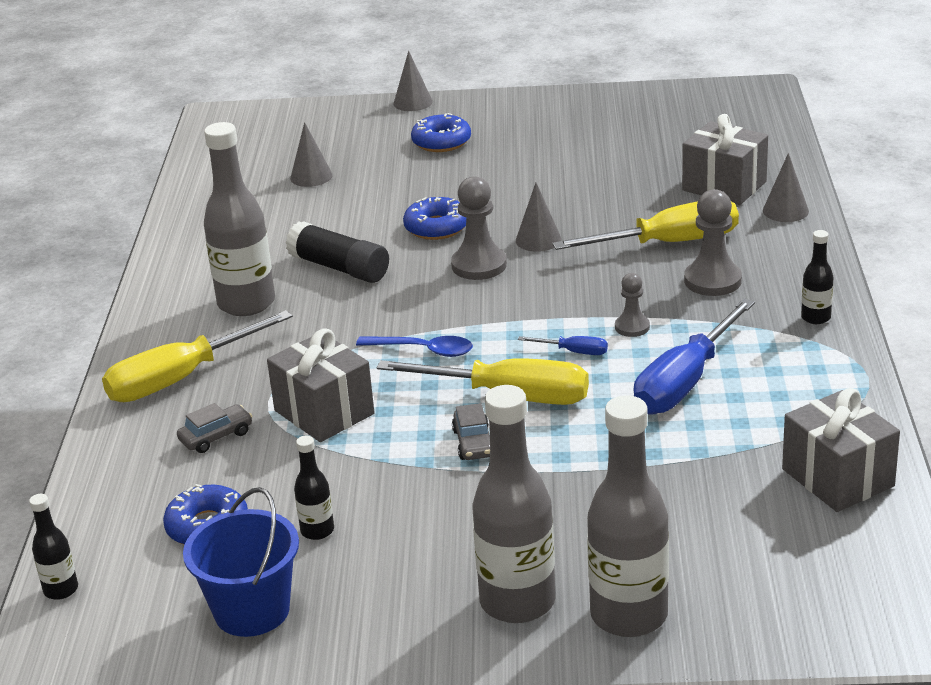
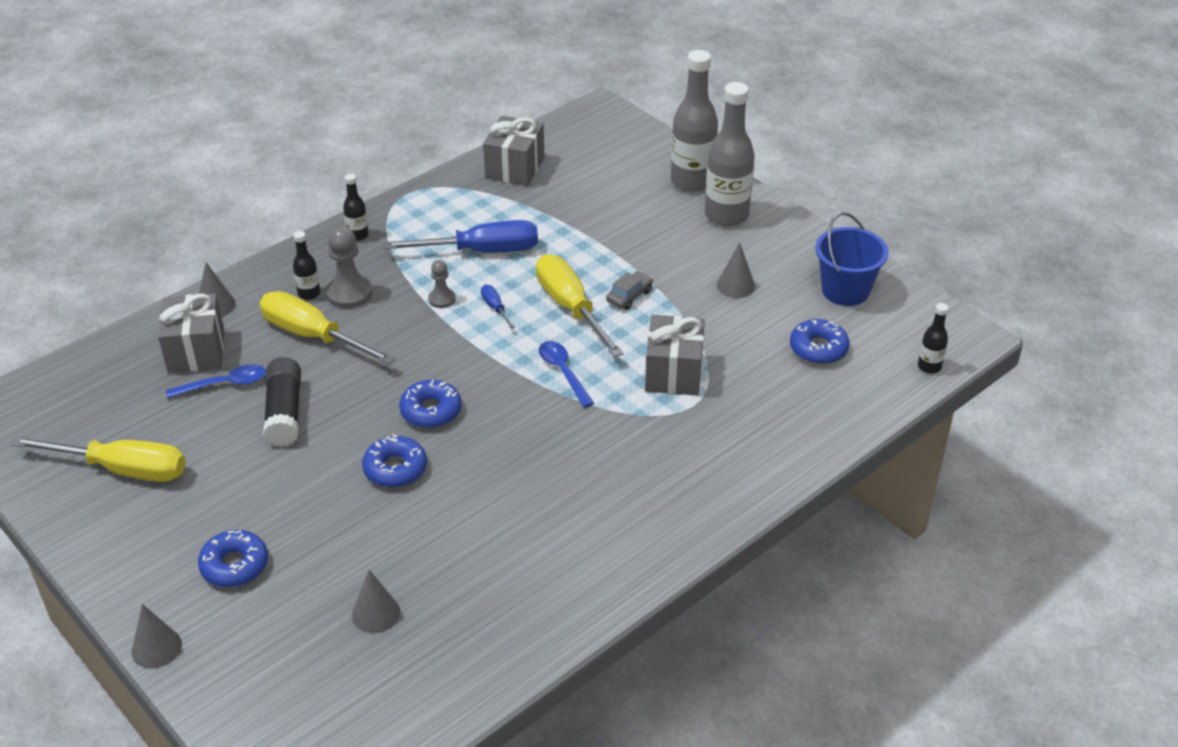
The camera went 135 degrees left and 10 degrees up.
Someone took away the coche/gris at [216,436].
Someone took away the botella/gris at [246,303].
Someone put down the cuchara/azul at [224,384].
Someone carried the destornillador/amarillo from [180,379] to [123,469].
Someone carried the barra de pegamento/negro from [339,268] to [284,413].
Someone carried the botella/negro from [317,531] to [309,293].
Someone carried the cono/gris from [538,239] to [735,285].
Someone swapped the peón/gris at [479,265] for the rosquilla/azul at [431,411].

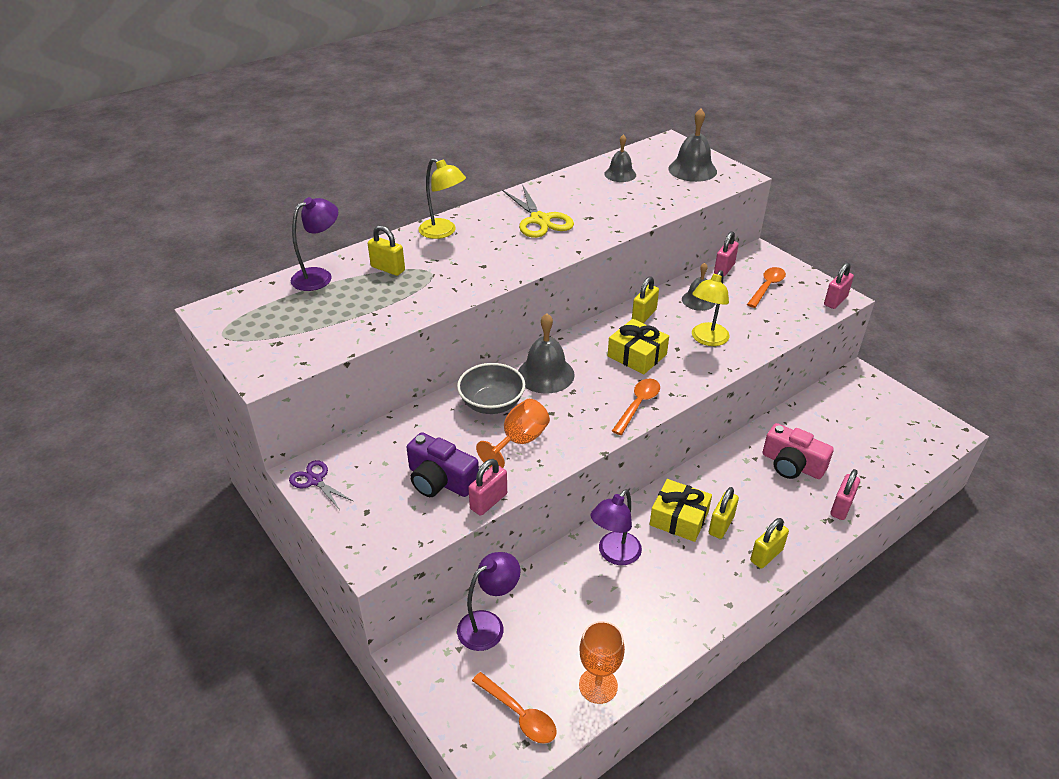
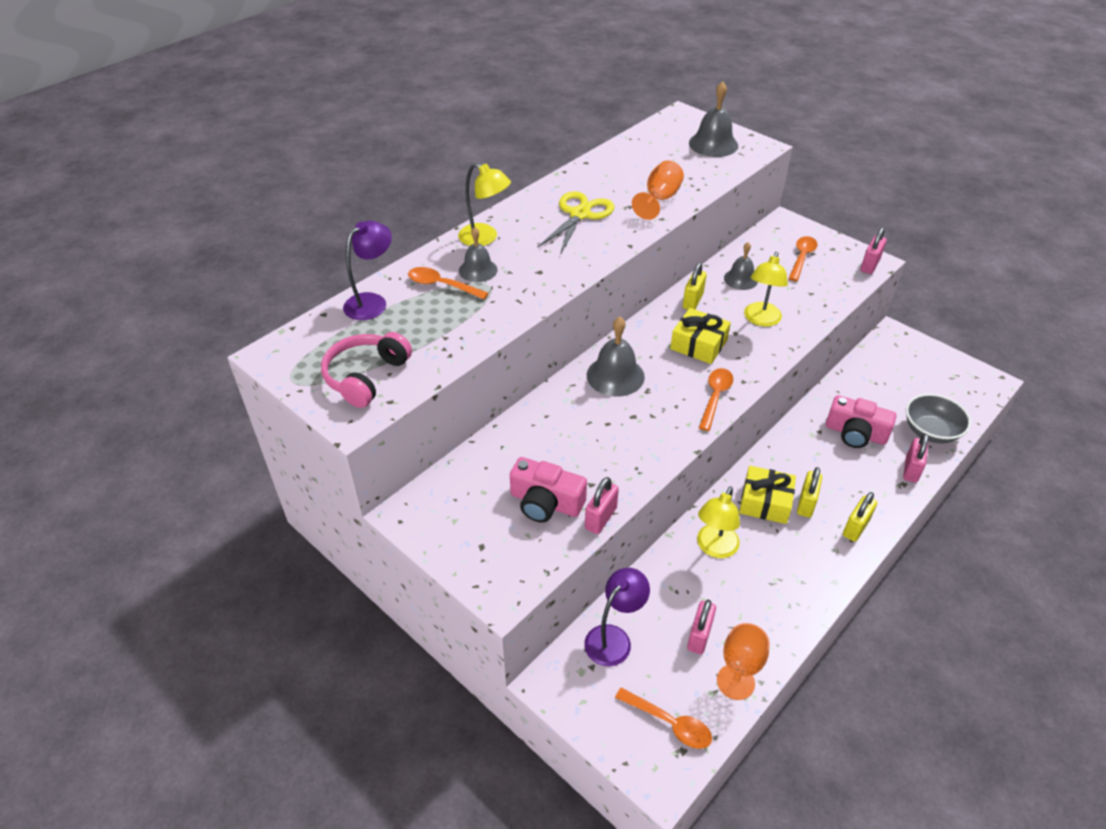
The camera went 10 degrees left and 5 degrees up.
Someone took away the tijeras/morado at [315,480].
Someone put down the auriculares/rosa at [366,376].
Someone carried the cuenco/gris from [492,403] to [930,431].
Someone carried the copa/naranja from [519,441] to [659,199].
Someone carried the campana/gris from [620,174] to [478,270].
Someone carried the candado/rosa from [724,269] to [699,636].
Someone swapped the candado/amarillo at [388,268] for the cuchara/naranja at [442,285].
Someone repainted the cámara/morado at [440,480], which became the cámara/rosa at [545,502].
Someone repainted the lámpara/morado at [614,554], which became the lámpara/amarillo at [714,548].
Someone rotated the tijeras/amarillo at [540,220] by 120 degrees counterclockwise.

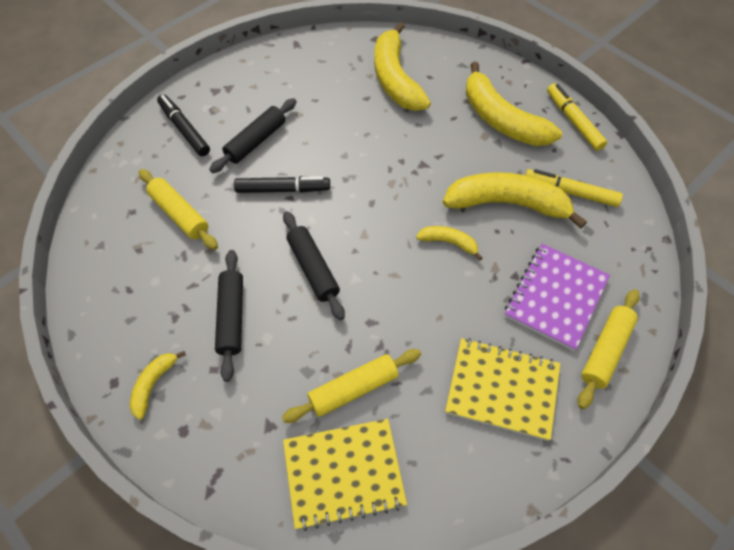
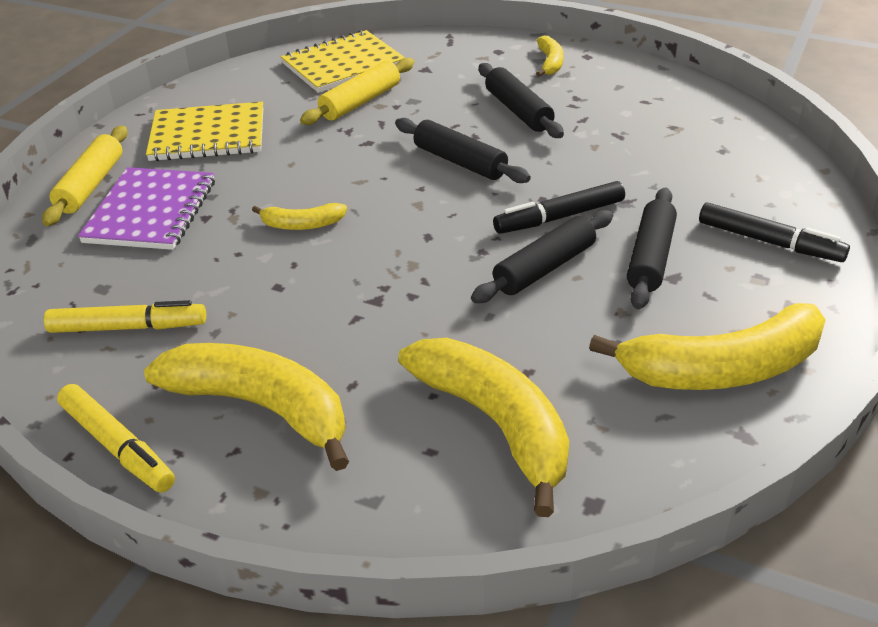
The camera went 160 degrees right and 20 degrees down.
Someone took away the rodillo/amarillo at [179,214].
Someone put down the rodillo/negro at [544,268].
Someone carried the plátano/amarillo from [507,204] to [721,368].

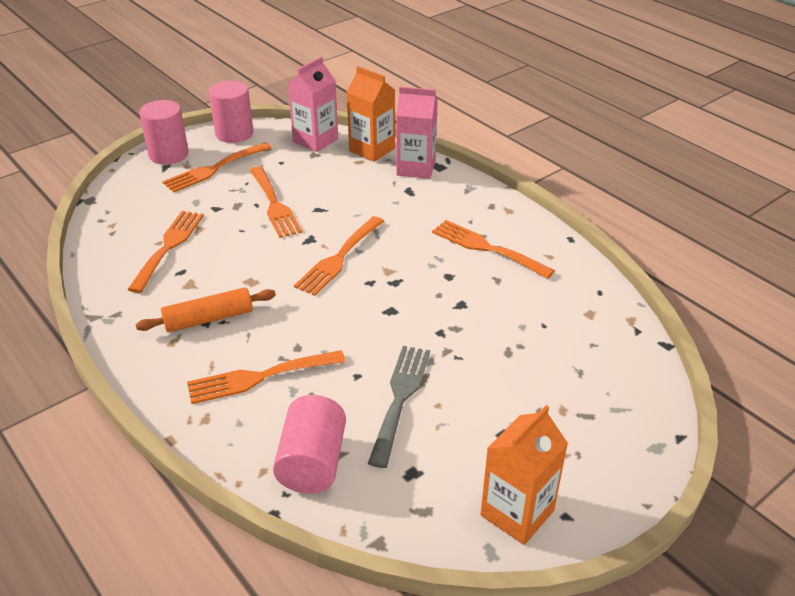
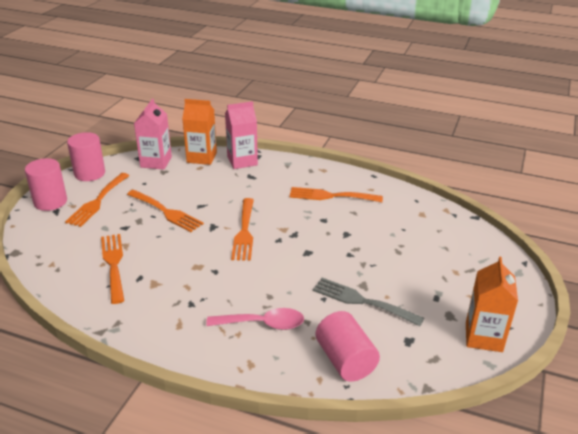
The camera went 30 degrees left and 5 degrees down.
Someone took away the rodillo/naranja at [209,319].
Someone swapped the tenedor/naranja at [259,377] for the cuchara/rosa at [262,324].
Someone rotated the tenedor/gris at [400,398] by 45 degrees counterclockwise.

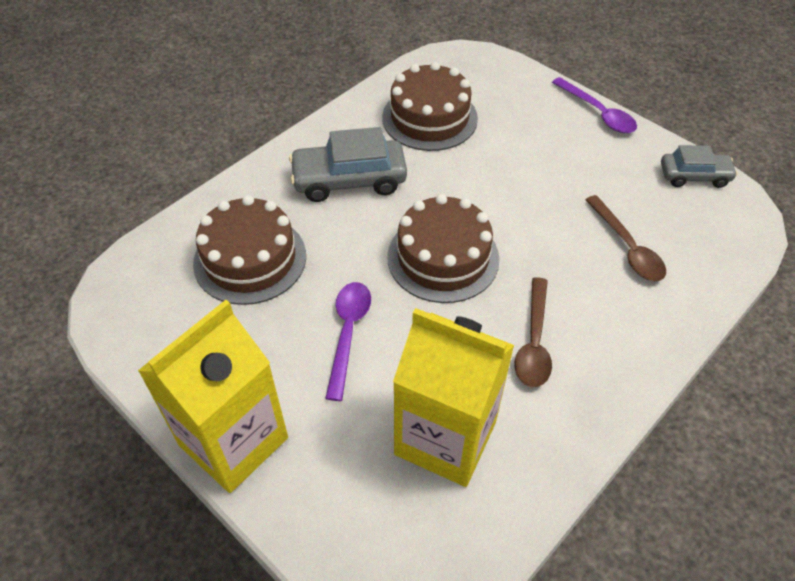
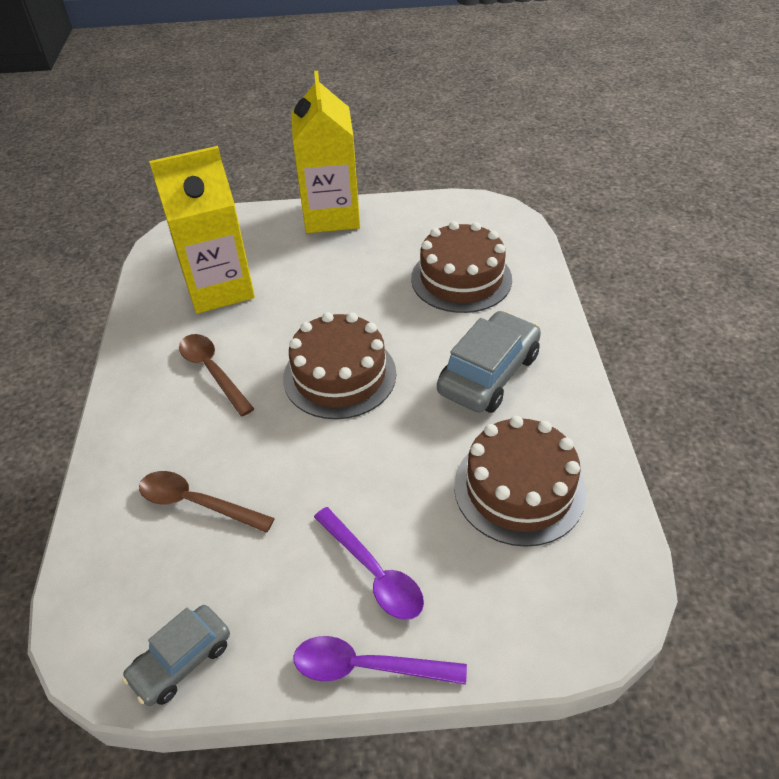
The camera went 135 degrees right and 5 degrees down.
Someone carried the cuchara/morado from [348,333] to [374,572].

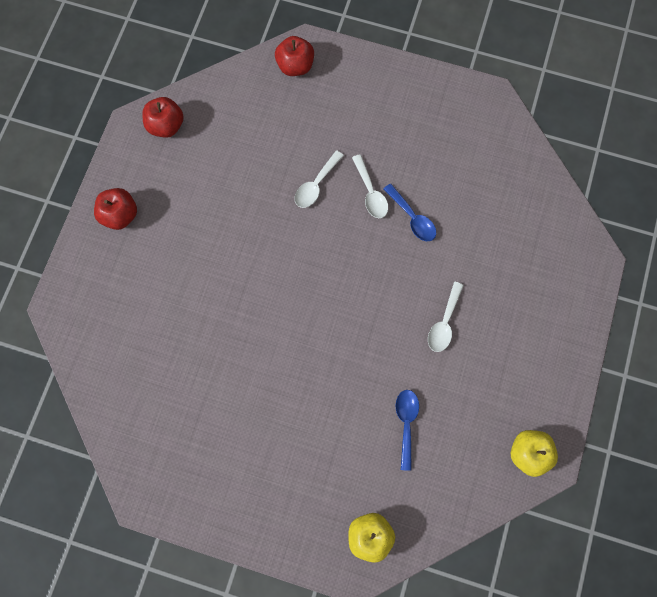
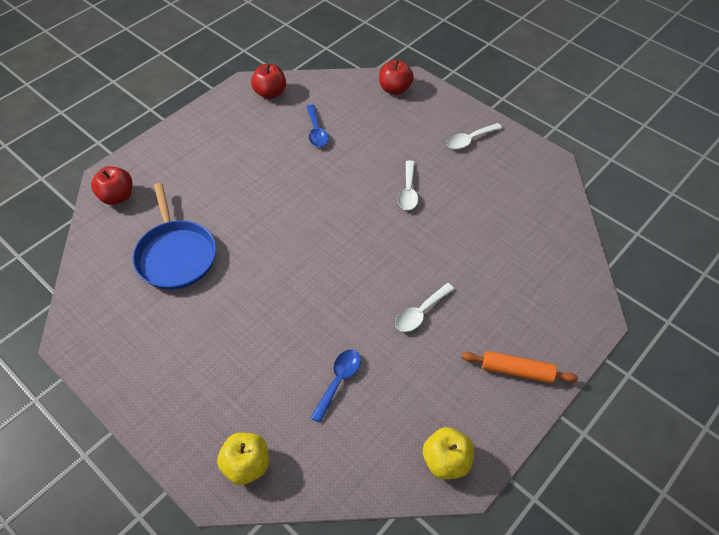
The camera went 25 degrees right and 20 degrees down.
Someone put down the sartén/azul at [176,255].
Someone put down the rodillo/naranja at [517,371].
Someone carried the manzana/rojo from [120,215] to [117,197].
Someone carried the cuchara/blanco from [316,185] to [469,140].
Someone carried the cuchara/azul from [412,218] to [316,131].

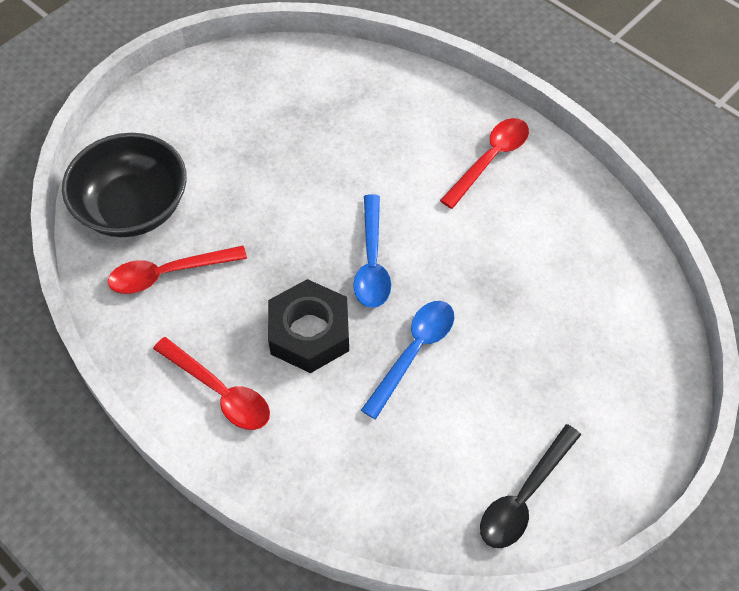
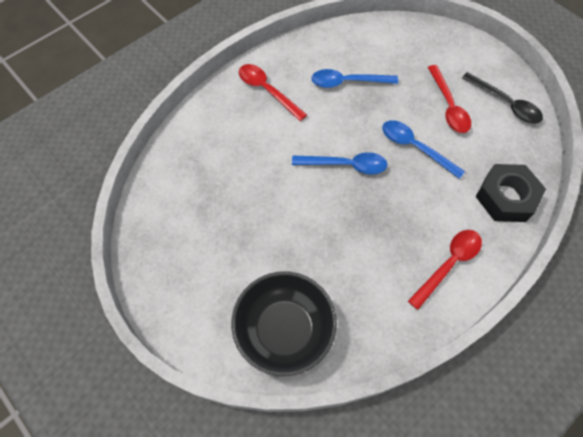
The camera went 85 degrees left and 5 degrees up.
Someone put down the cuchara/azul at [347,82].
Someone carried the cuchara/rojo from [168,273] to [448,106].
Someone carried the tuerca/negro from [309,332] to [506,197].

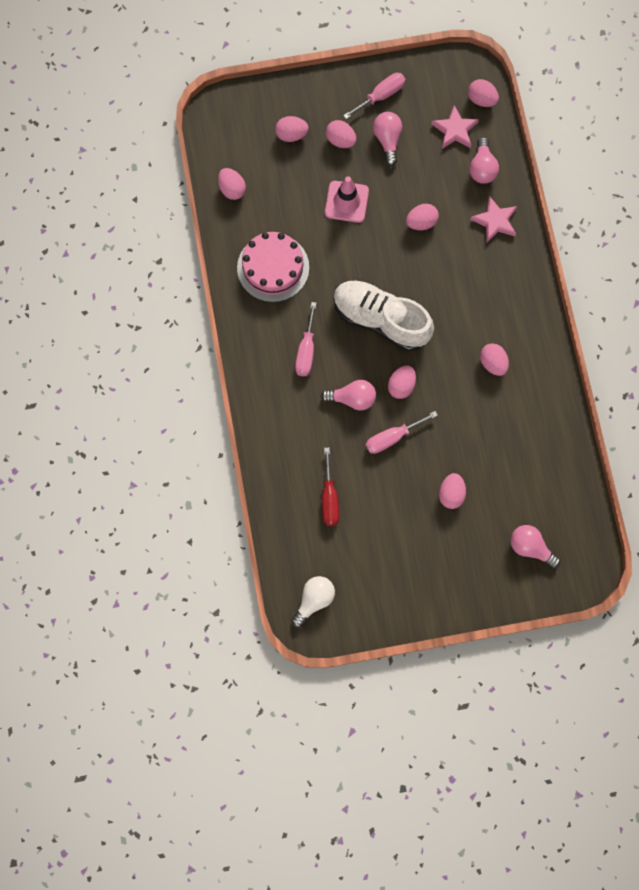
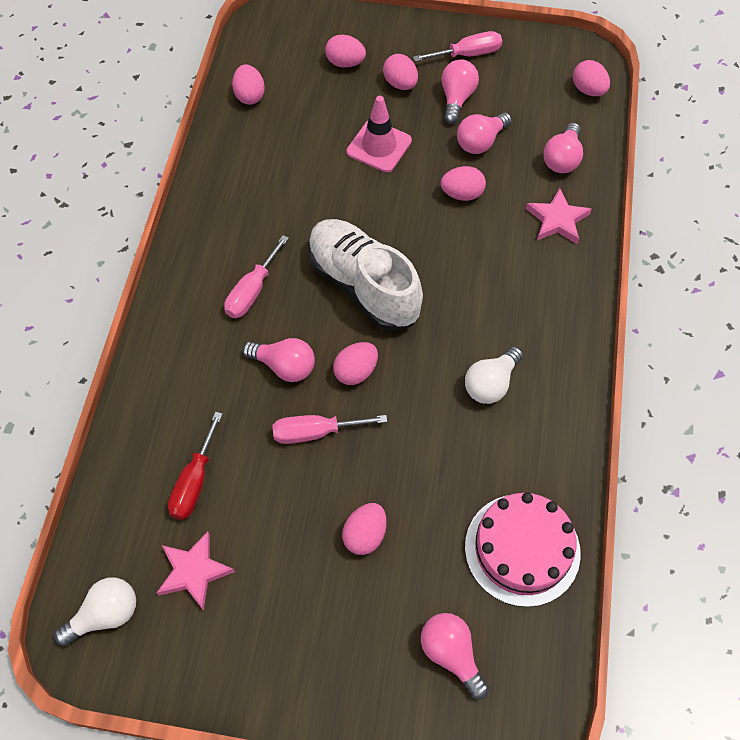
The camera went 20 degrees right and 15 degrees down.
Someone put down the bombilla/rosa at [481,142].
Someone carried the tarta/rosa from [273,267] to [522,549].
Someone carried the estrella/rosa from [454,130] to [194,571].
Someone swapped the huevo/rosa at [492,363] for the bombilla/blanco at [491,384].

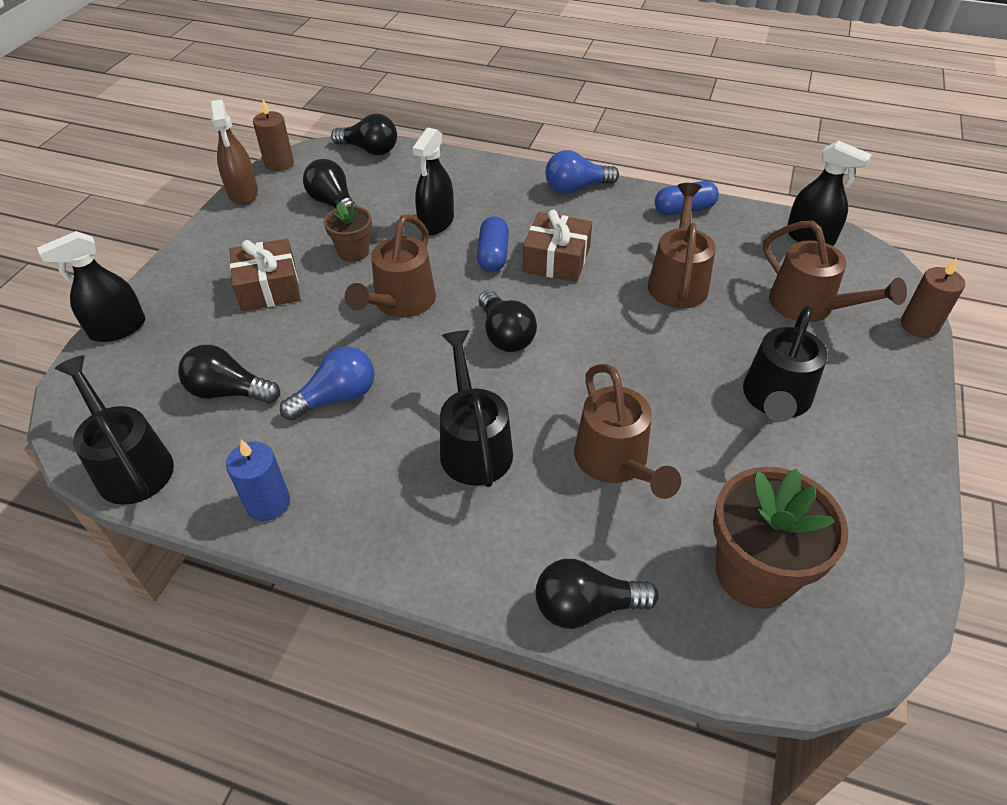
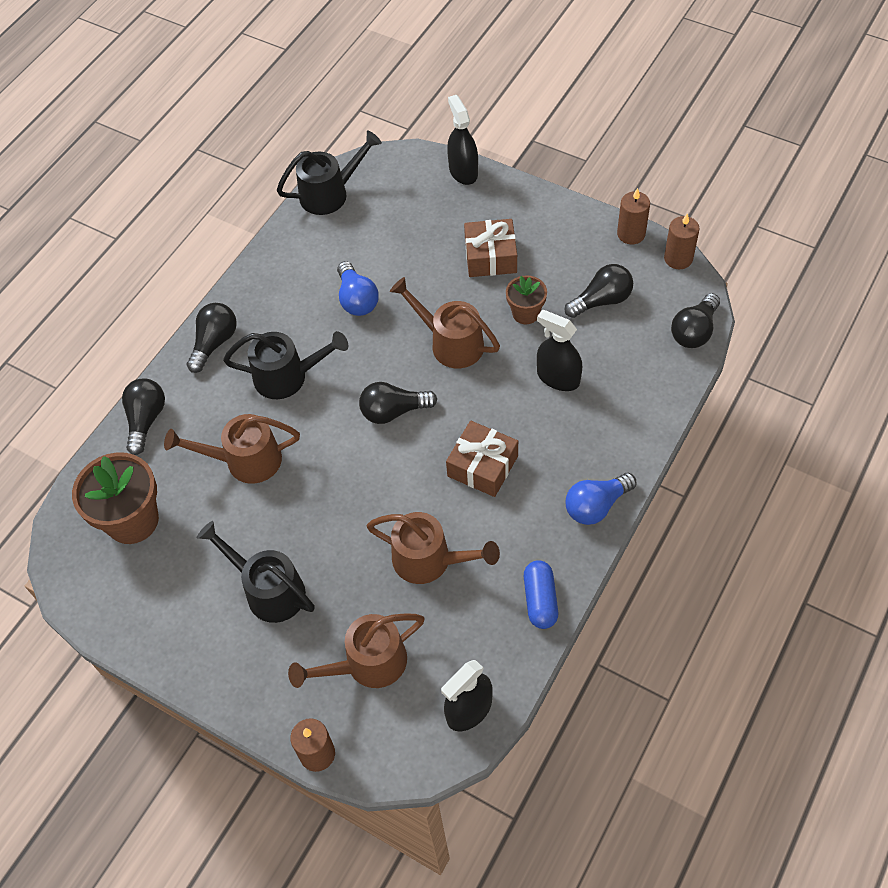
The camera went 105 degrees right and 10 degrees up.
Someone took away the vela/azul at [268,503].
Someone took away the cápsula/azul at [493,255].
Someone carried the bombilla/negro from [228,392] to [214,343].
Someone swapped the pulverizador/marrón at [243,193] for the vela/marrón at [631,234].
Someone rotated the bombilla/azul at [576,188] by 120 degrees counterclockwise.

